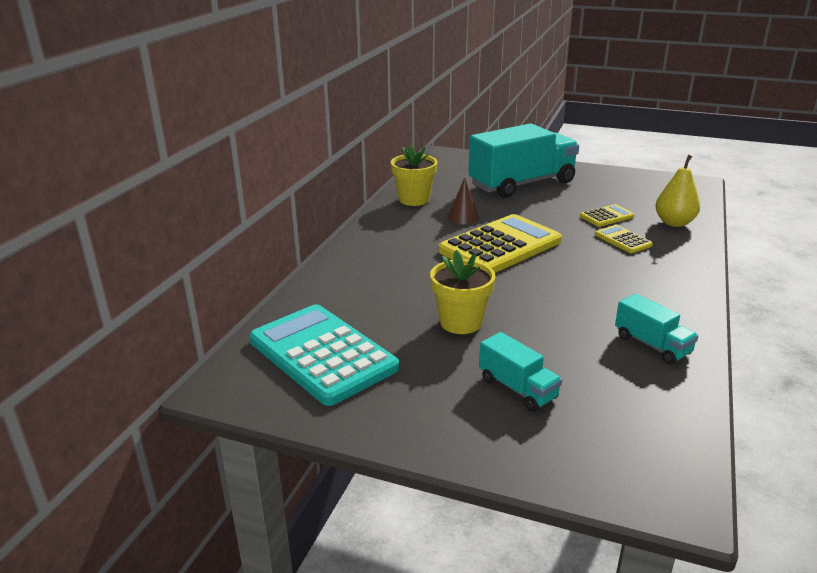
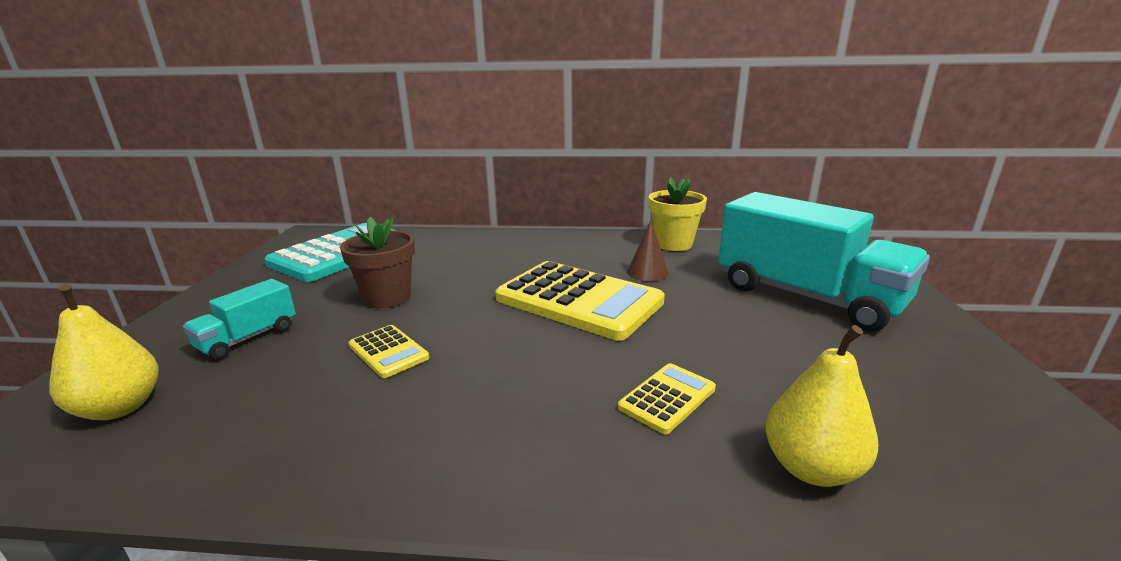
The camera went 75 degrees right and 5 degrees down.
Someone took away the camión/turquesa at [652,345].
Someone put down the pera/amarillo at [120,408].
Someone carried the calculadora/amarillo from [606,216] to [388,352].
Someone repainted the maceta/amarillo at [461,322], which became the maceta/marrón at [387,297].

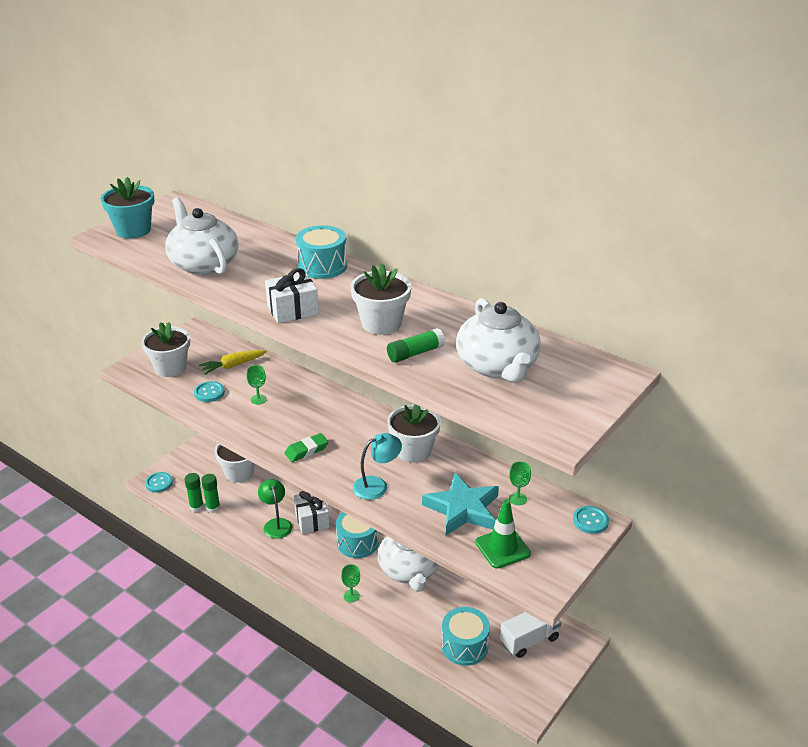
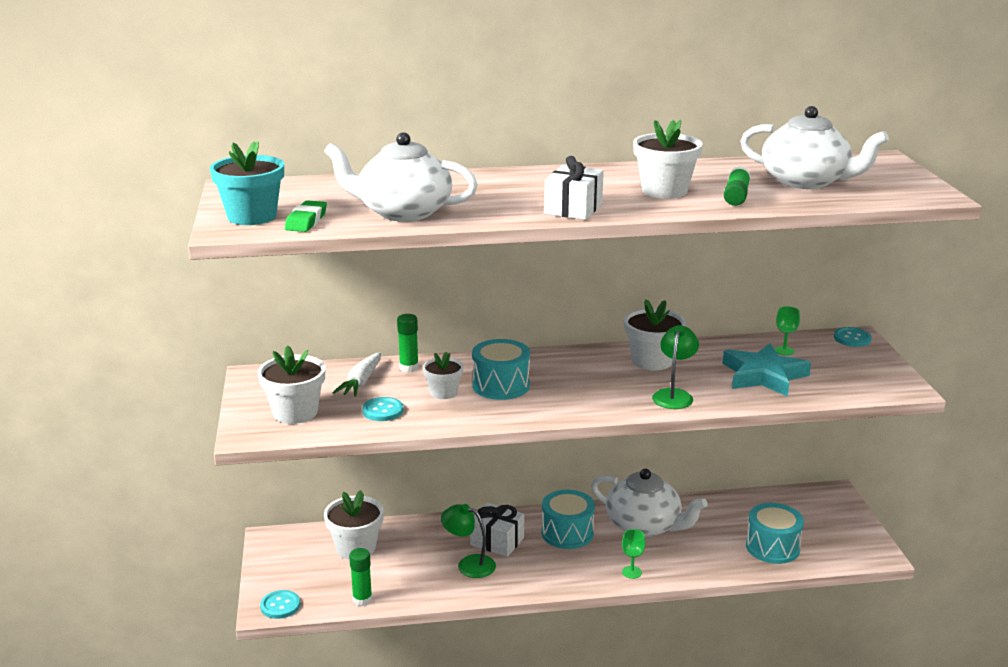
The camera went 45 degrees left and 10 degrees down.
Someone took away the cono de tráfico/verde at [502,548].
Someone took away the camión/blanco at [529,640].
Someone carried the barra de pegamento/verde from [213,508] to [409,368].
Someone carried the goma de borrar/verde from [306,450] to [306,221].
Someone carried the tambor/turquesa from [322,266] to [501,385].
Someone swapped the copa/verde at [258,399] for the maceta/blanco at [443,392].
Someone repainted the zanahoria/amarillo at [233,366], which became the zanahoria/blanco at [361,382].
Someone repainted the lámpara/turquesa at [377,485], which became the lámpara/verde at [674,395].

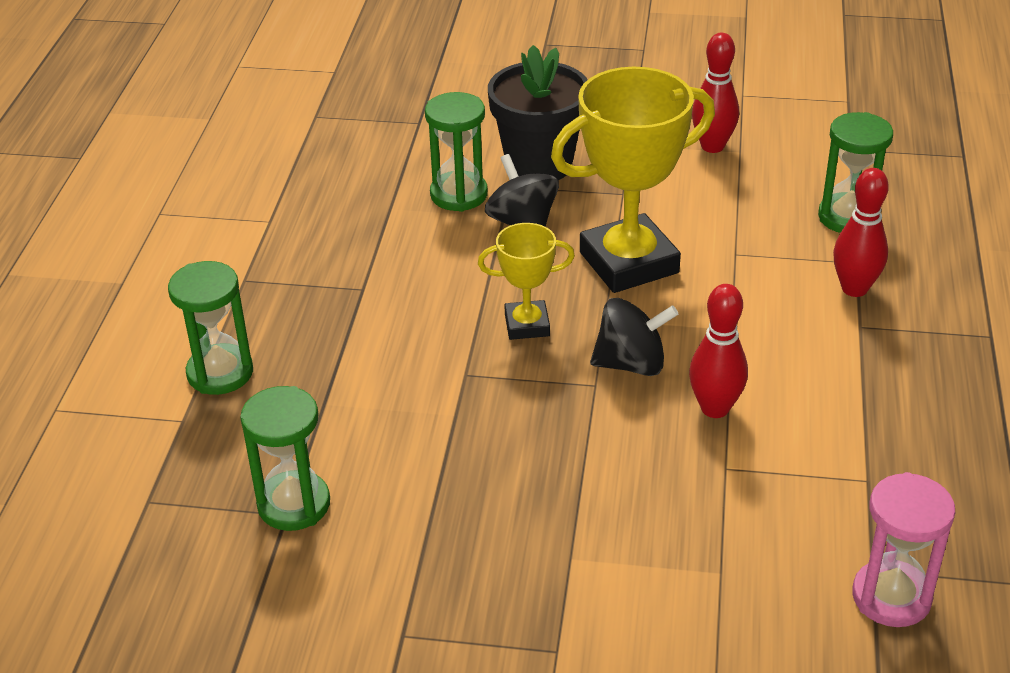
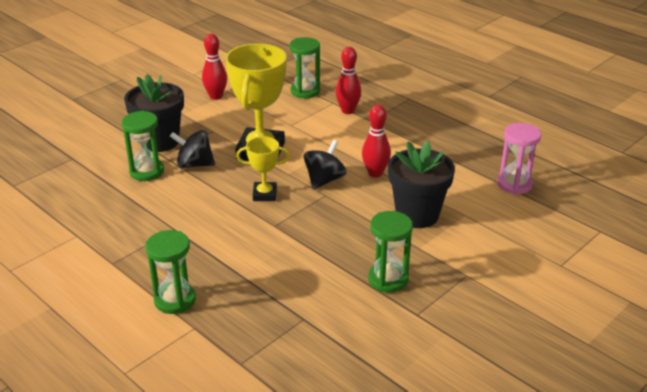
The camera went 55 degrees left and 5 degrees down.
Someone put down the maceta/negro at [417,215].
Someone carried the reloj de arena/verde from [294,504] to [388,279].
Someone rotated the trofeo/amarillo at [527,325] by 60 degrees clockwise.

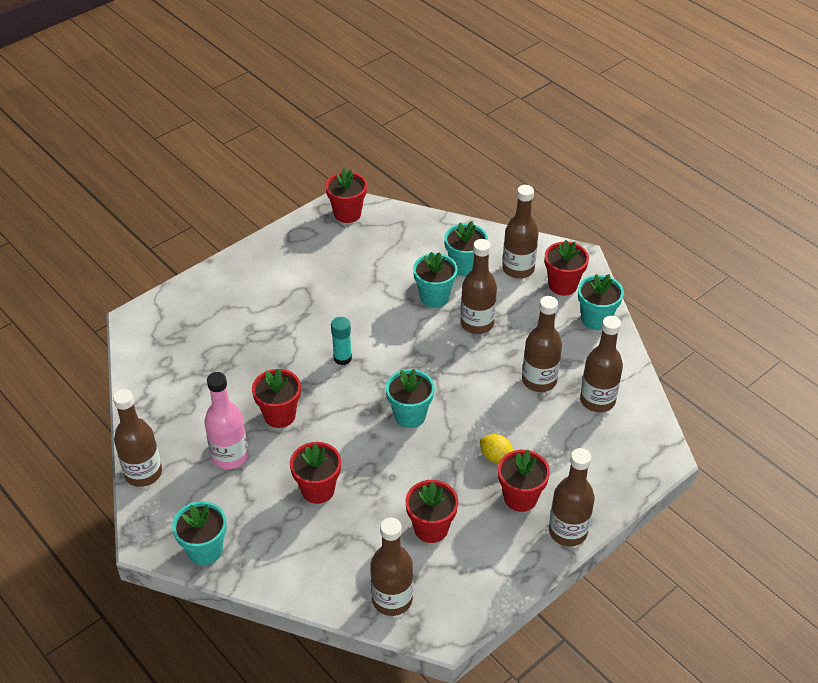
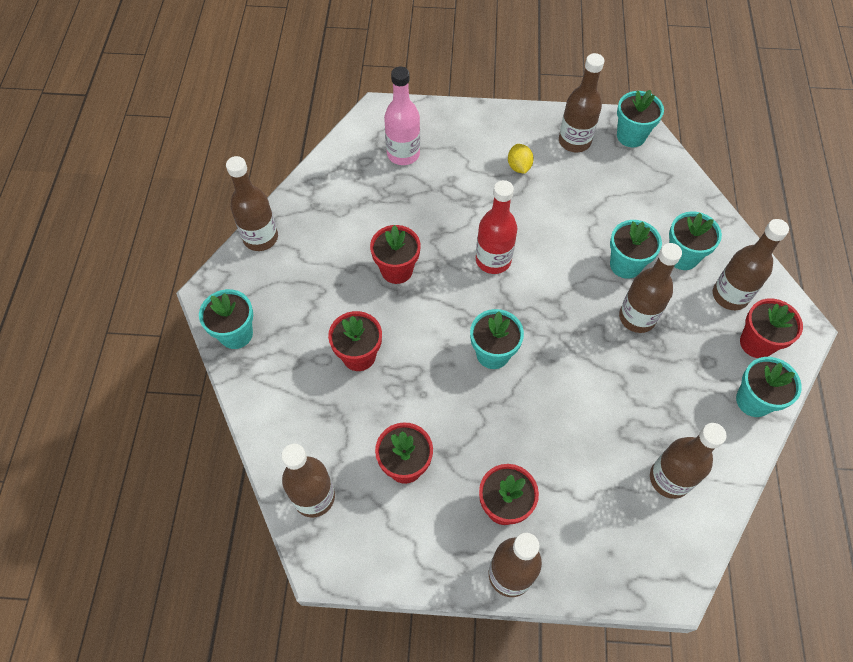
The camera went 45 degrees right and 15 degrees up.
Someone carried the botella/rosa from [230,456] to [403,154].
Someone carried the limón/amarillo from [496,457] to [519,167].
Someone carried the botella/marrón from [539,380] to [574,141].
Someone swapped the barra de pegamento/turquesa at [342,358] for the botella/rojo at [493,260].
Someone repainted the maceta/rojo at [347,213], which became the maceta/turquesa at [631,136].

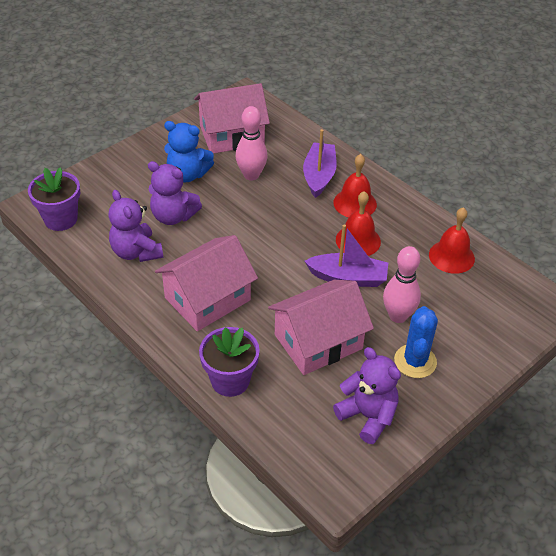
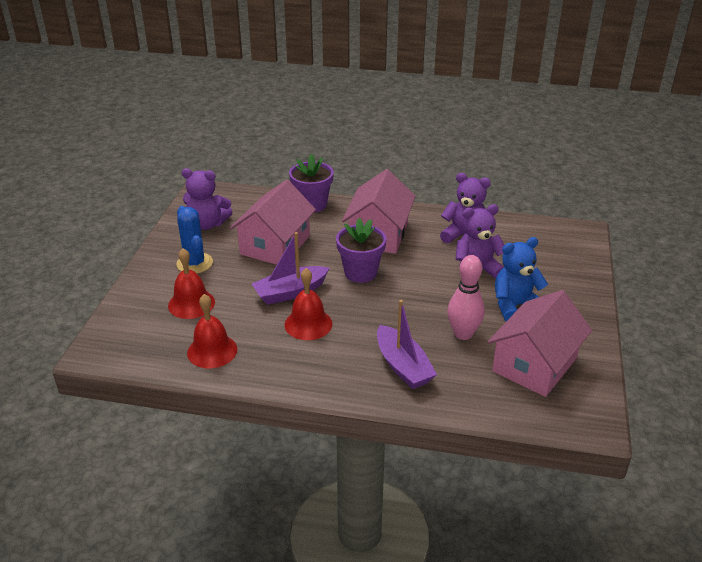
The camera went 145 degrees right and 10 degrees down.
Someone took away the bolo/rosa at [398,316].
Someone carried the maceta/morado from [60,219] to [360,272].
Someone carried the campana/rojo from [355,203] to [191,303].

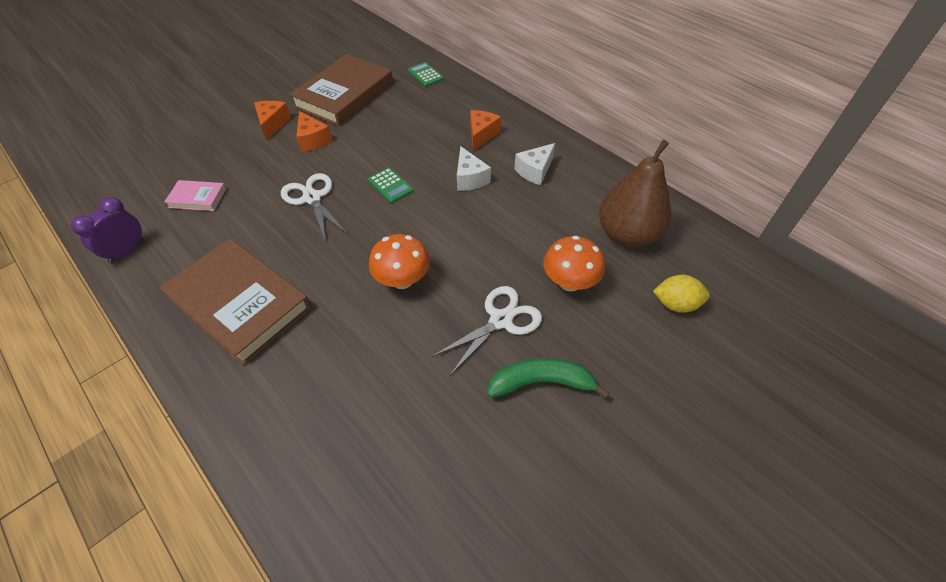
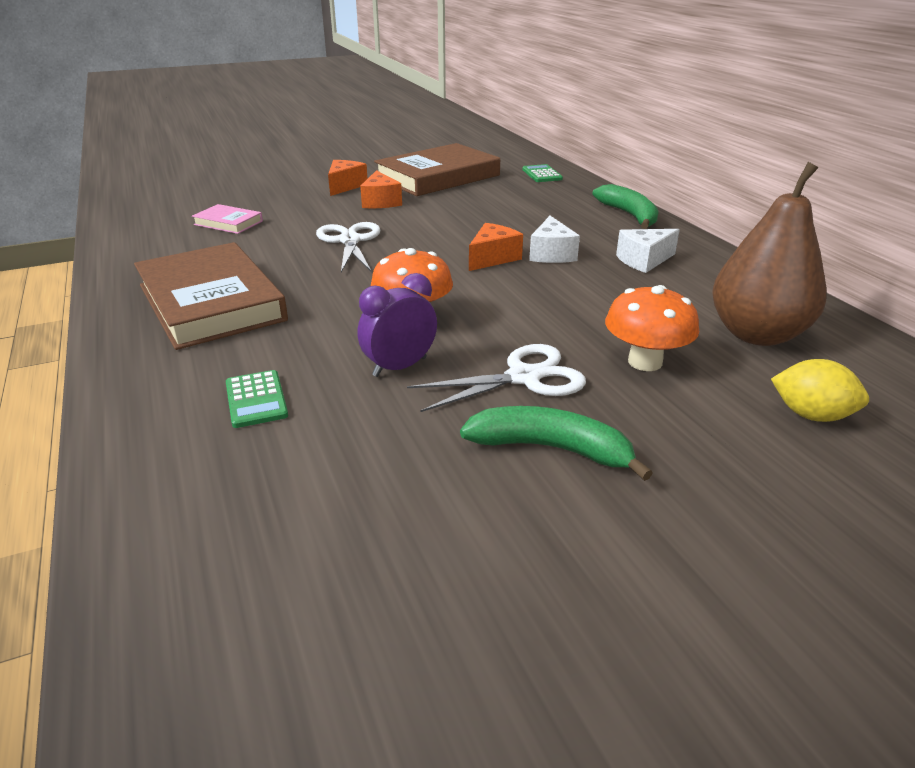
The camera went 20 degrees right and 20 degrees down.
Someone put down the plátano/verde at [629,215].
Someone carried the despertador/morado from [127,251] to [399,367].
Someone carried the calculadora/verde from [390,185] to [256,399].
Someone carried the queso/naranja from [481,135] to [492,258].

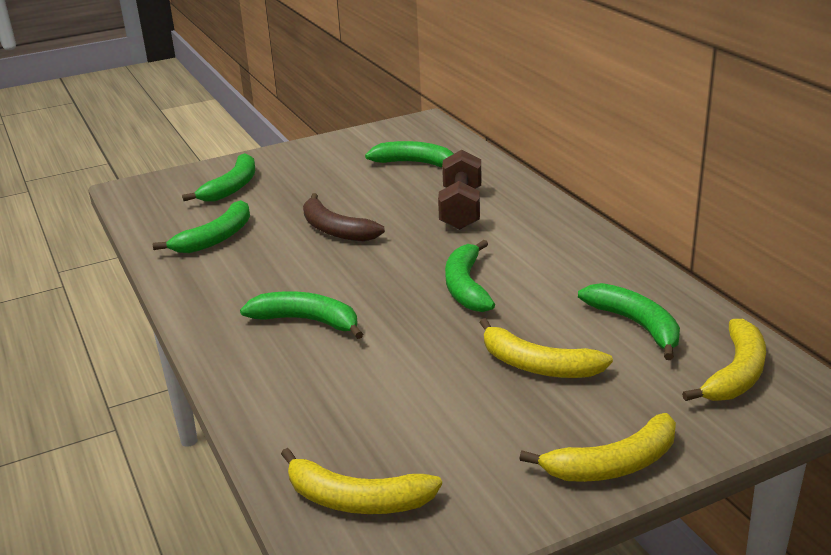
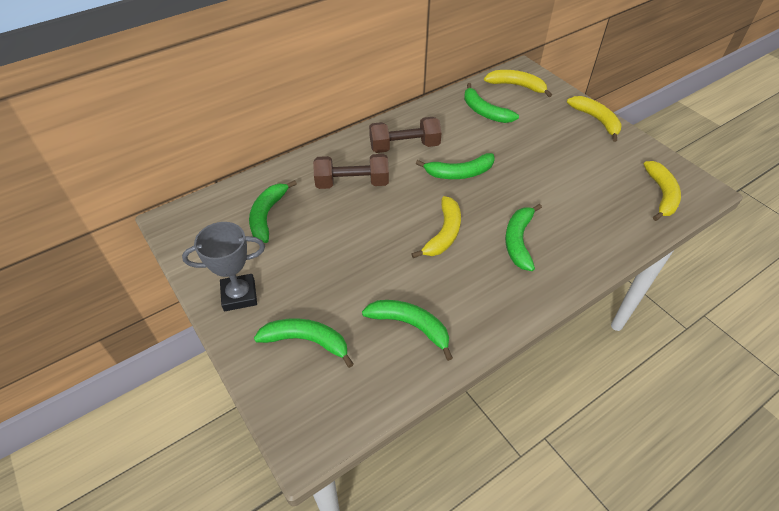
The camera went 100 degrees left and 20 degrees up.
Someone took away the plátano/marrón at [335,230].
Someone put down the trofeo/gris at [239,295].
Someone put down the mancuerna/marrón at [404,146].
Someone carried the plátano/amarillo from [538,365] to [443,233].
Someone rotated the plátano/verde at [636,325] by 90 degrees counterclockwise.

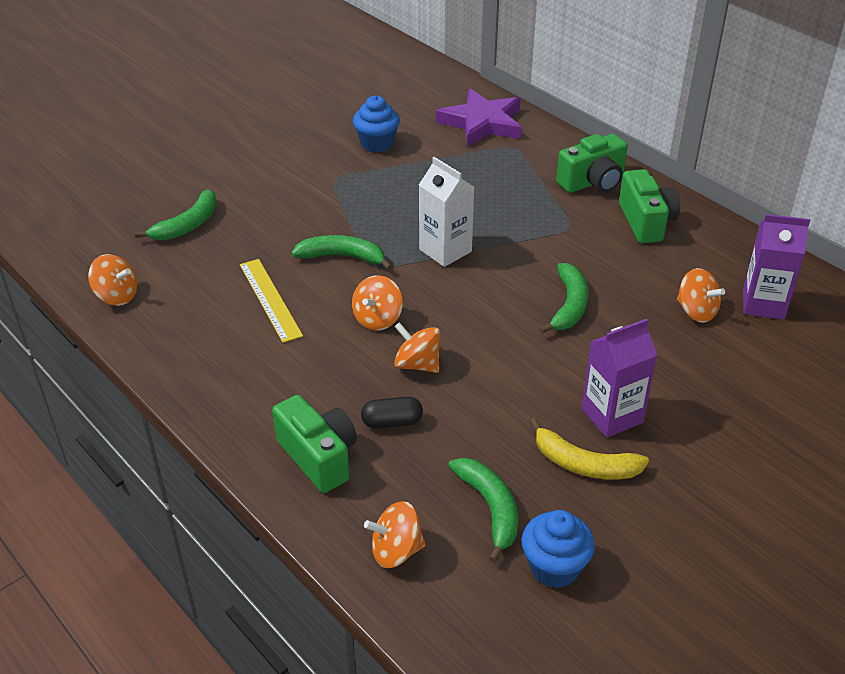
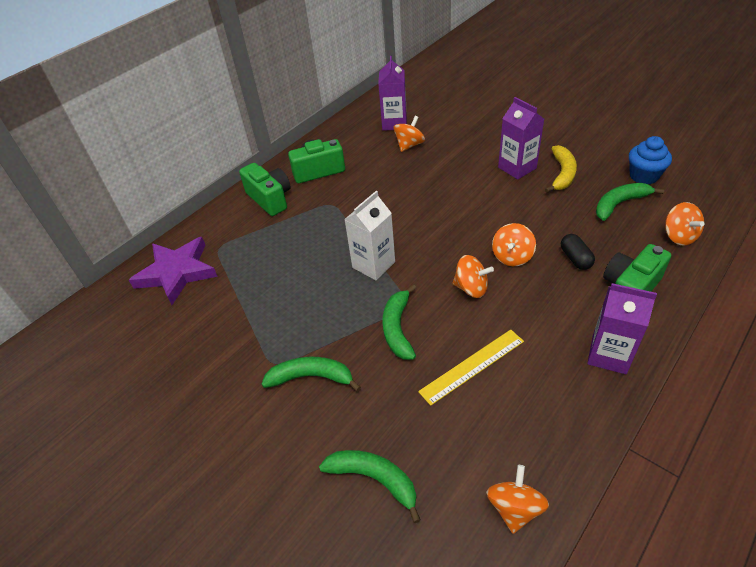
The camera went 95 degrees left and 5 degrees up.
Someone took away the magdalena/azul at [377,143].
Someone put down the cartón de leche/morado at [609,355].
Someone carried the plátano/verde from [569,306] to [312,377].

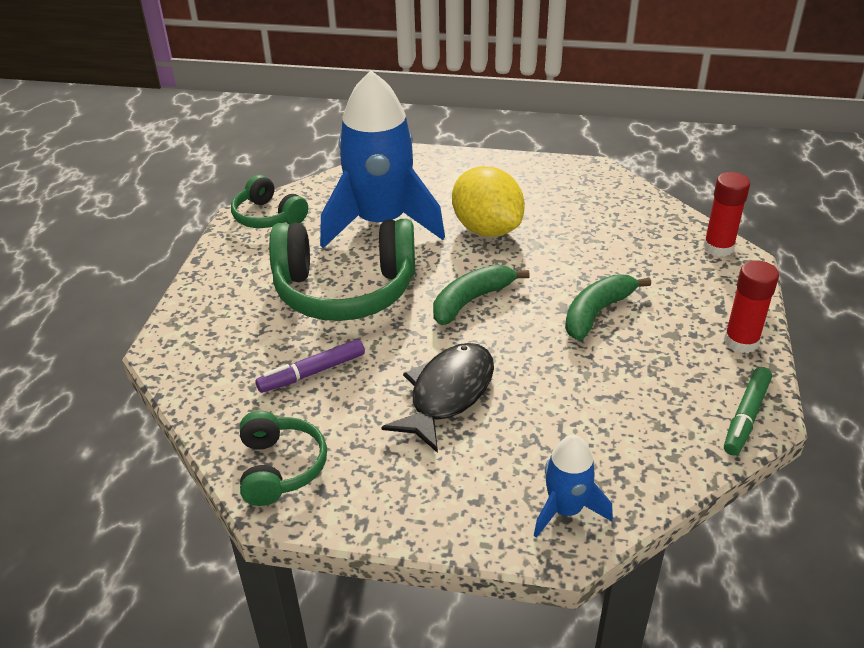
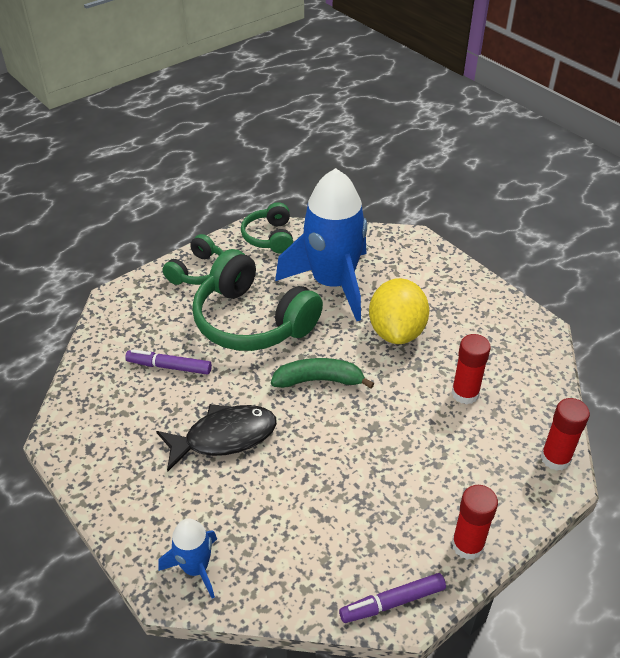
The camera went 40 degrees right and 5 degrees up.
Someone took away the plátano/verde at [597,313].
Someone put down the barra de pegamento/rojo at [465,393].
Someone carried the auriculares/verde from [280,468] to [198,271].
Someone repainted the rotulador/verde at [746,417], which became the rotulador/morado at [392,602].

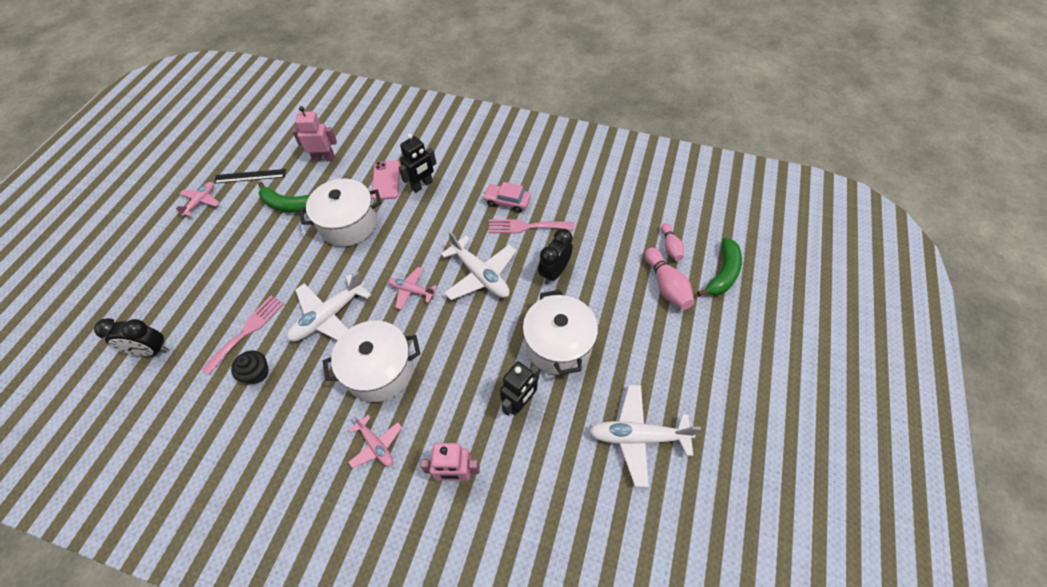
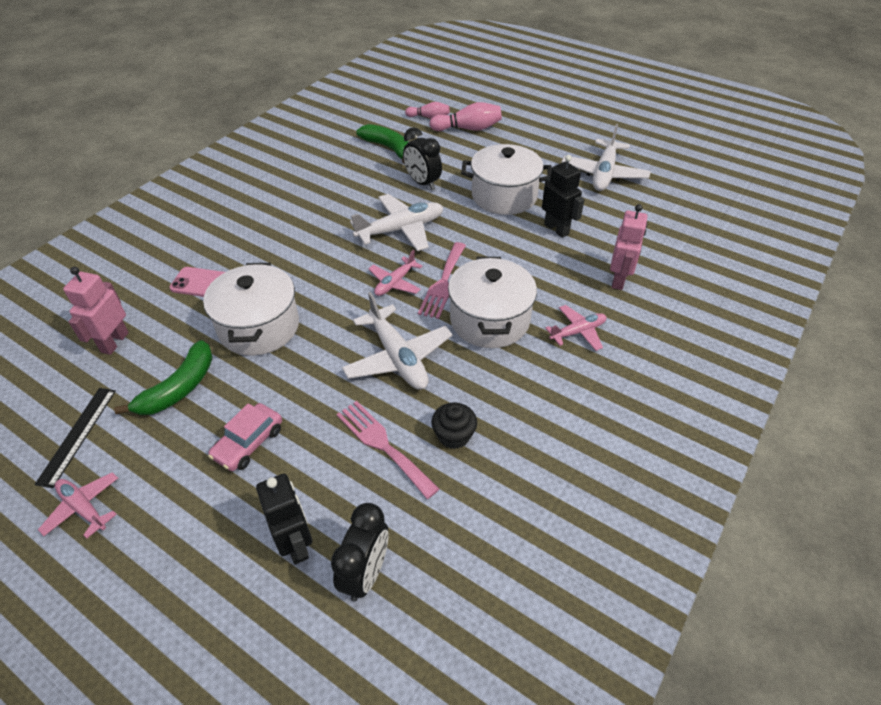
The camera went 75 degrees left and 10 degrees down.
Someone carried the robot/negro from [422,185] to [296,544].
Someone carried the coche/rosa from [507,201] to [248,443].
Someone carried the tenedor/rosa from [526,226] to [443,283].
Someone carried the plátano/verde from [723,274] to [388,148].

